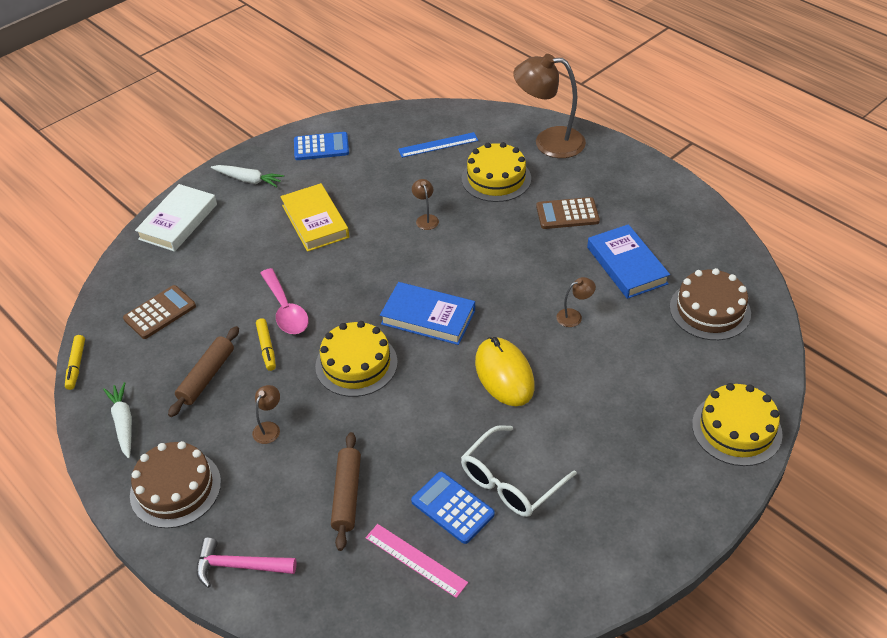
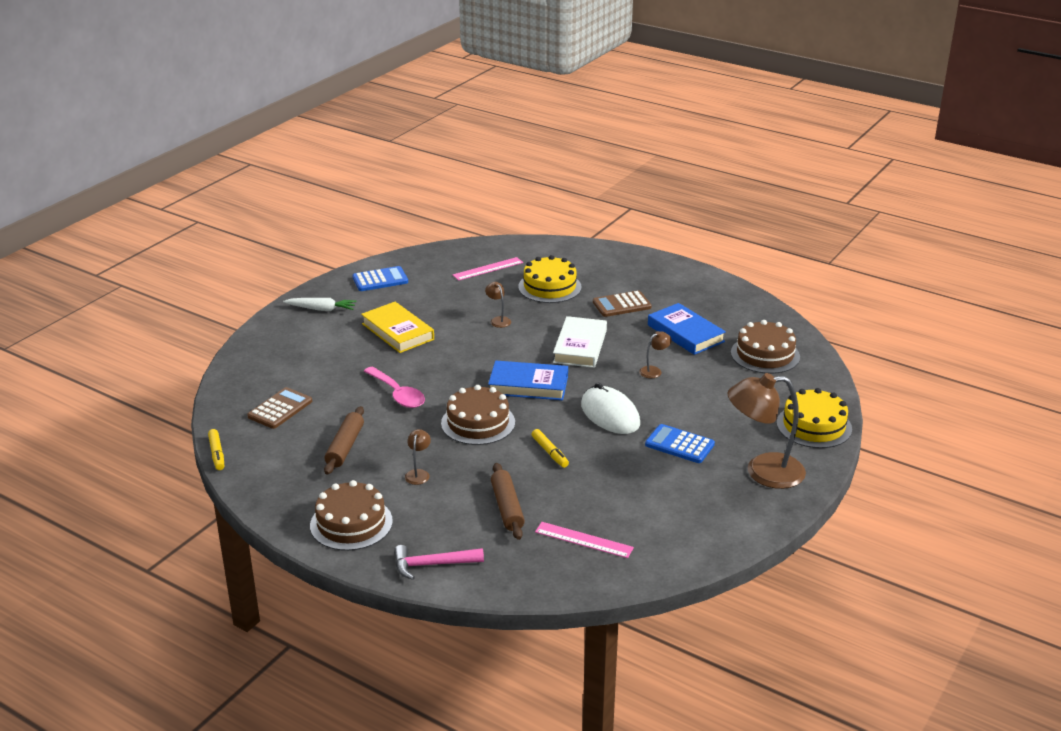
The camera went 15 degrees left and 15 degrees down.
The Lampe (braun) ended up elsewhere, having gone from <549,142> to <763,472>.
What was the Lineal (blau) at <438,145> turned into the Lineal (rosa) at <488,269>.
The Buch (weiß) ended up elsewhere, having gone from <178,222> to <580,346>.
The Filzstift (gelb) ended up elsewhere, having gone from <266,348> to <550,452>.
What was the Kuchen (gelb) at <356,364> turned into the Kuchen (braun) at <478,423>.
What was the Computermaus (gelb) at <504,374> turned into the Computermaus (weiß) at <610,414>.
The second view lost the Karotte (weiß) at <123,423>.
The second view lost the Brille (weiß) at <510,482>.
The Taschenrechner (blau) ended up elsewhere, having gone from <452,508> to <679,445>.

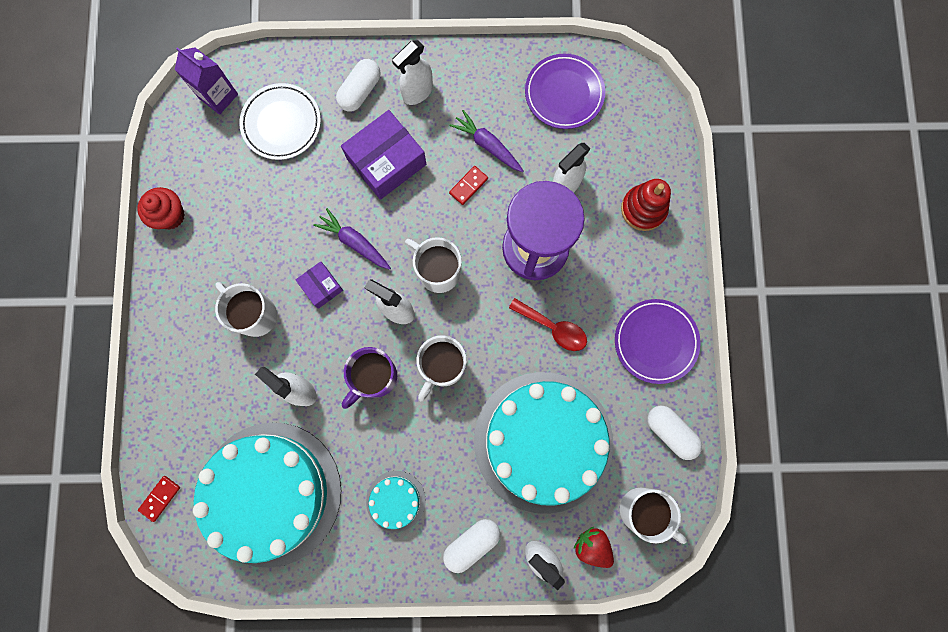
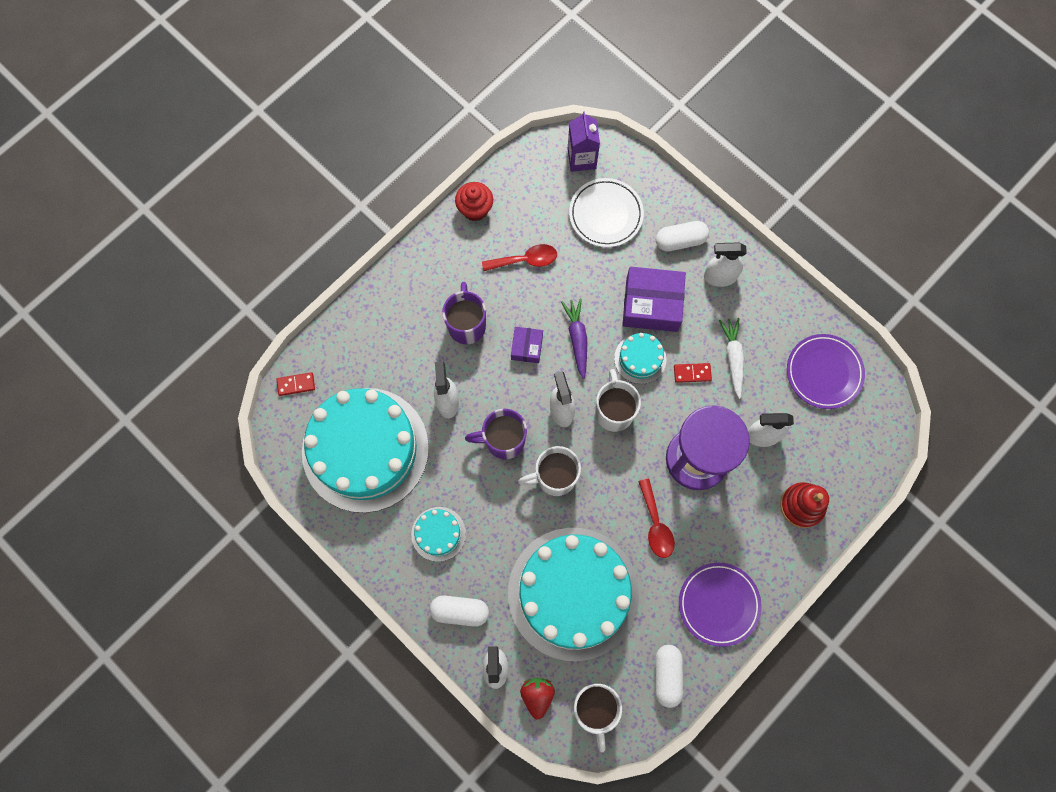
The camera went 45 degrees right and 5 degrees down.
What was the Karotte (lila) at <487,145> turned into the Karotte (weiß) at <733,358>.
What was the Tasse (weiß) at <255,315> turned into the Tasse (lila) at <466,325>.
The second view gained the Löffel (rot) at <525,260>.
The second view gained the Kuchen (türkis) at <640,358>.

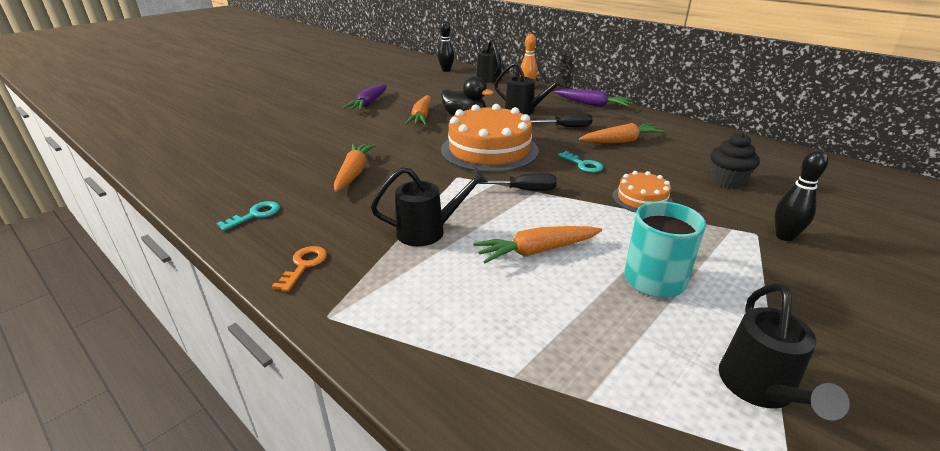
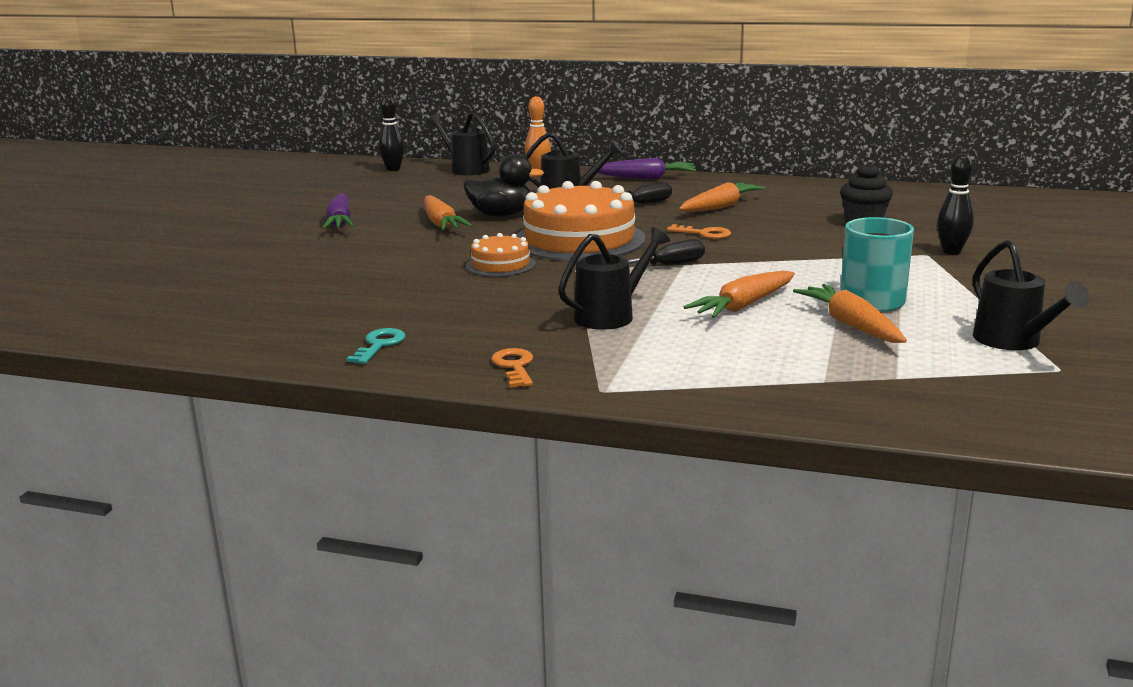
The camera went 25 degrees left and 10 degrees down.
The Karotte (orange) ended up elsewhere, having gone from <354,173> to <851,325>.
What was the Schlüssel (türkis) at <583,164> turned into the Schlüssel (orange) at <704,234>.
The Kuchen (orange) ended up elsewhere, having gone from <642,199> to <500,265>.

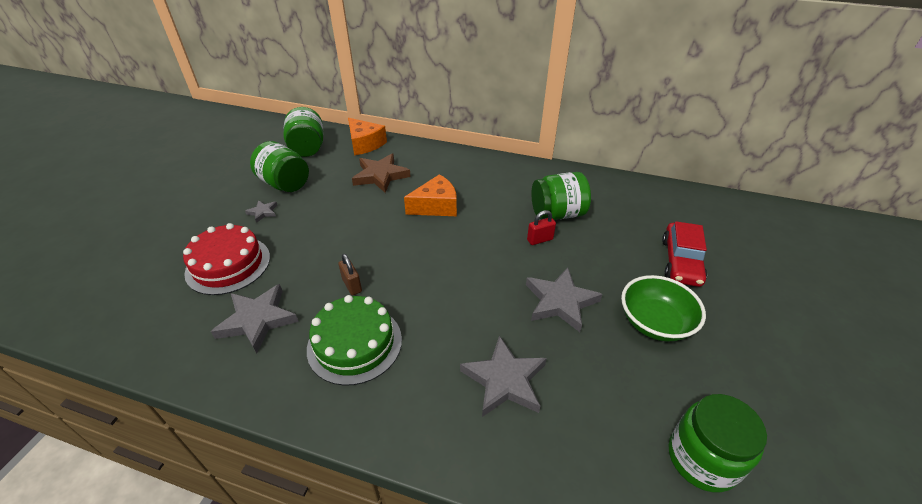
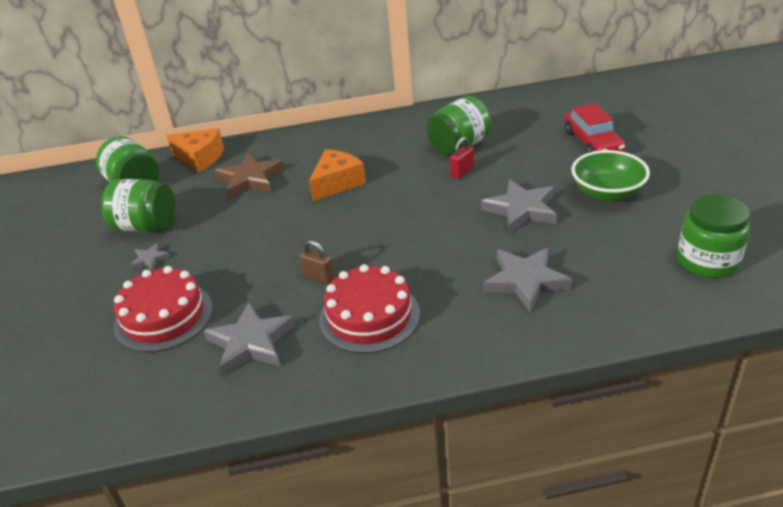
The camera went 25 degrees left and 5 degrees down.
What was the Kuchen (grün) at <354,343> turned into the Kuchen (rot) at <369,316>.

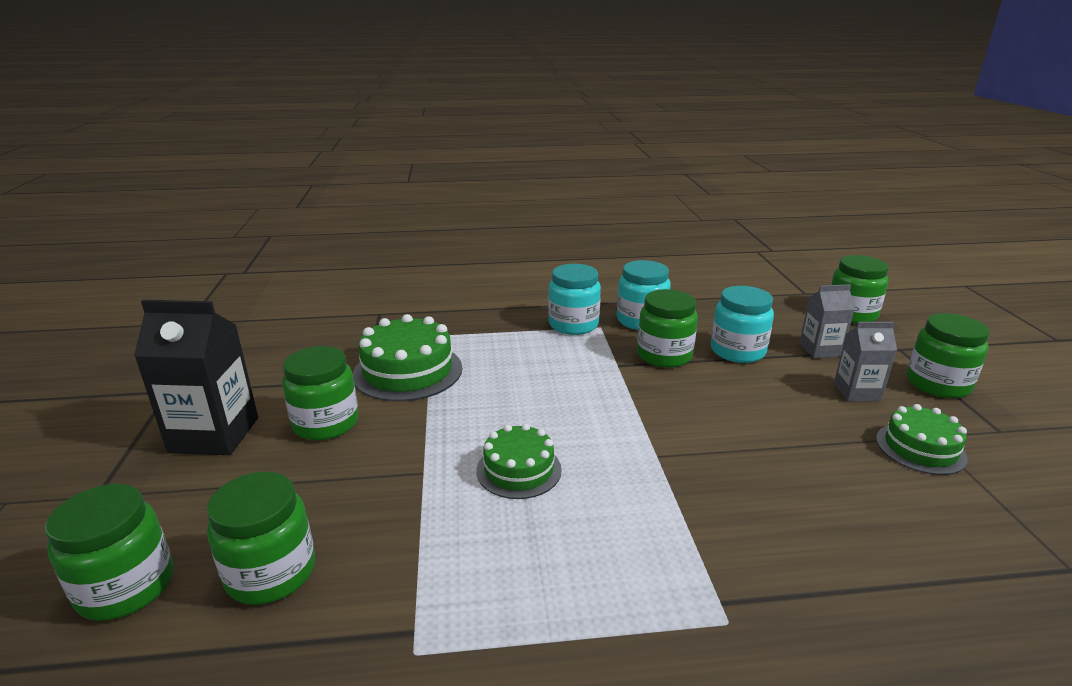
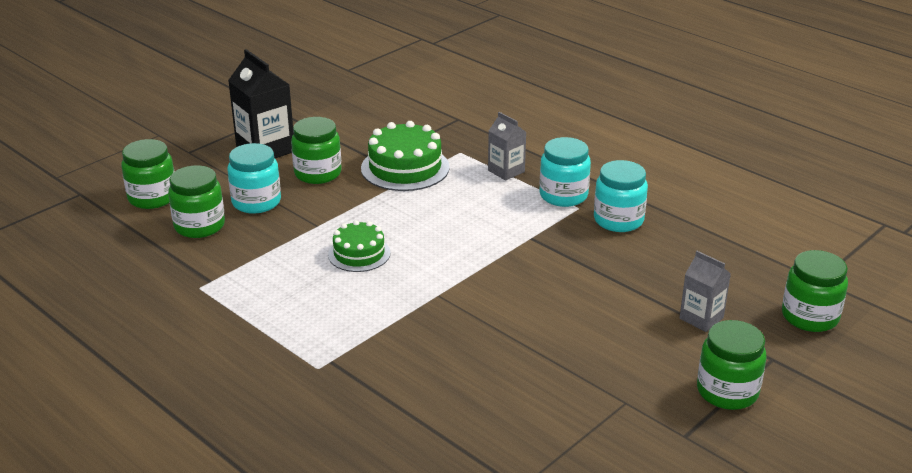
The camera went 50 degrees right and 5 degrees up.
The Einmachglas (türkis) ended up elsewhere, having gone from <737,351> to <256,202>.
The second view lost the Einmachglas (grün) at <664,355>.
The Getränkekarton (grau) ended up elsewhere, having gone from <857,392> to <506,171>.
The second view lost the Kuchen (grün) at <920,448>.

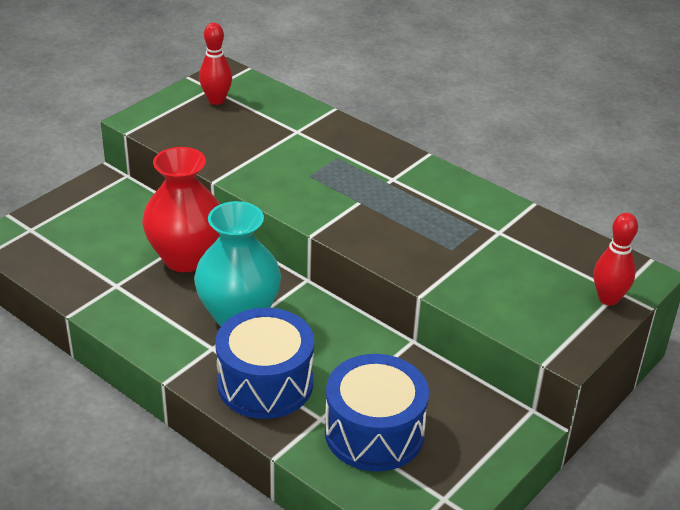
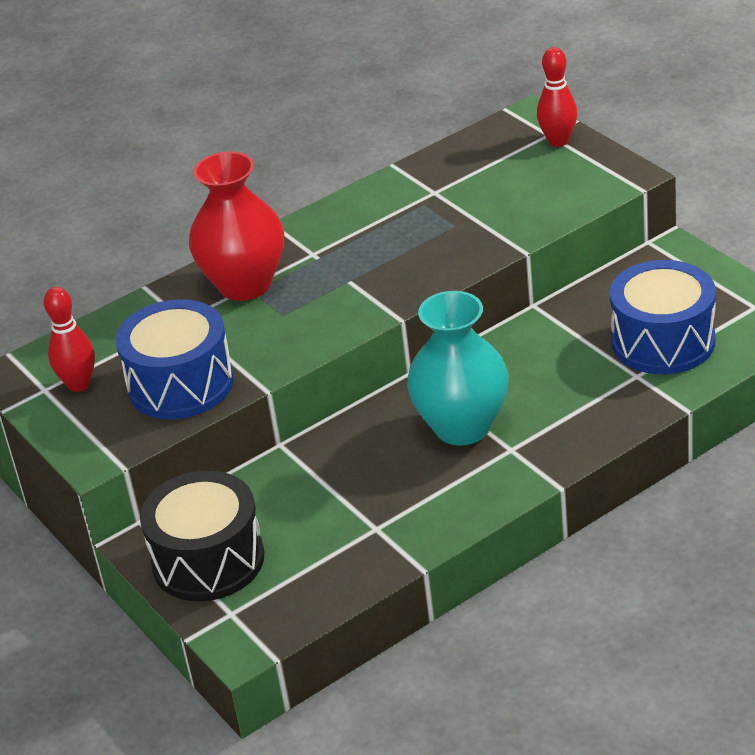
The camera went 70 degrees left and 0 degrees up.
The Vase (rot) ended up elsewhere, having gone from <186,258> to <245,285>.
The Trommel (blau) ended up elsewhere, having gone from <265,383> to <181,384>.
The second view gained the Trommel (schwarz) at <208,560>.

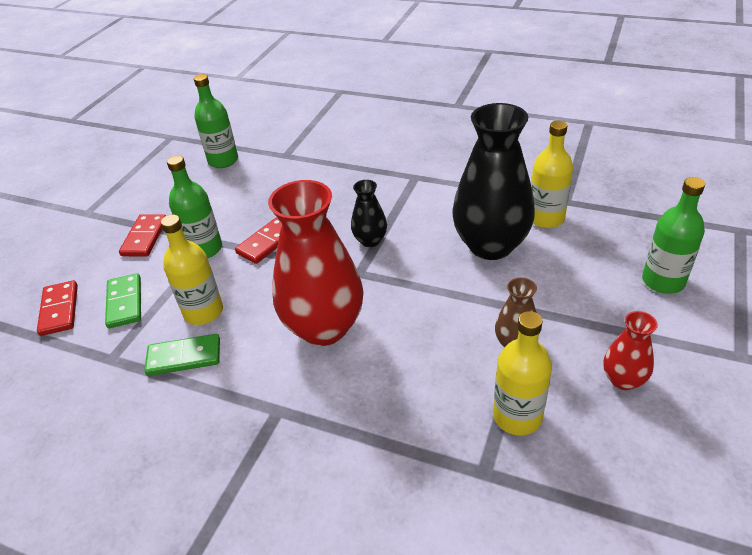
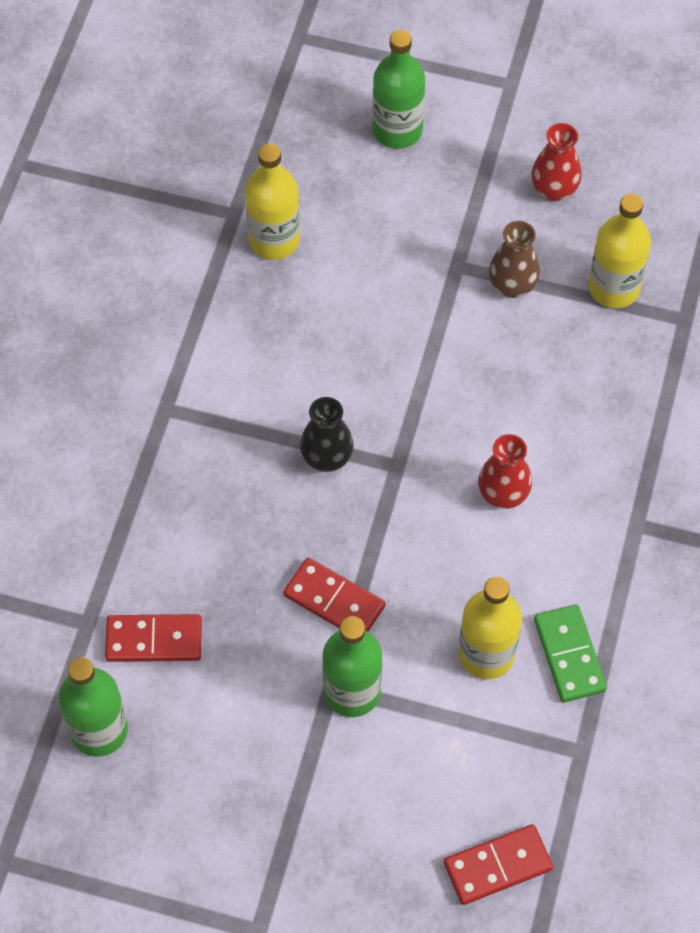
The camera went 100 degrees left and 20 degrees up.
The second view lost the Vase (schwarz) at <491,245>.
The size of the Vase (rot) at <324,327> changed by a factor of 0.47.
The Dominostein (rot) ended up elsewhere, having gone from <144,237> to <154,640>.
The second view lost the Dominostein (grün) at <124,303>.

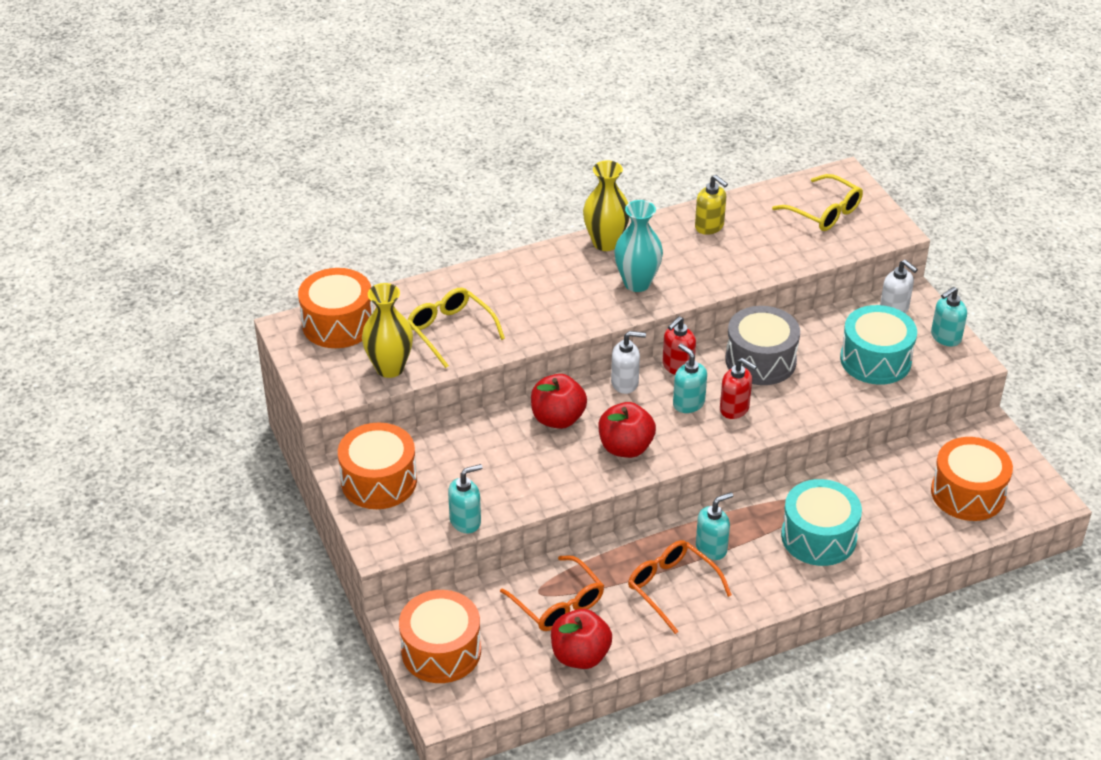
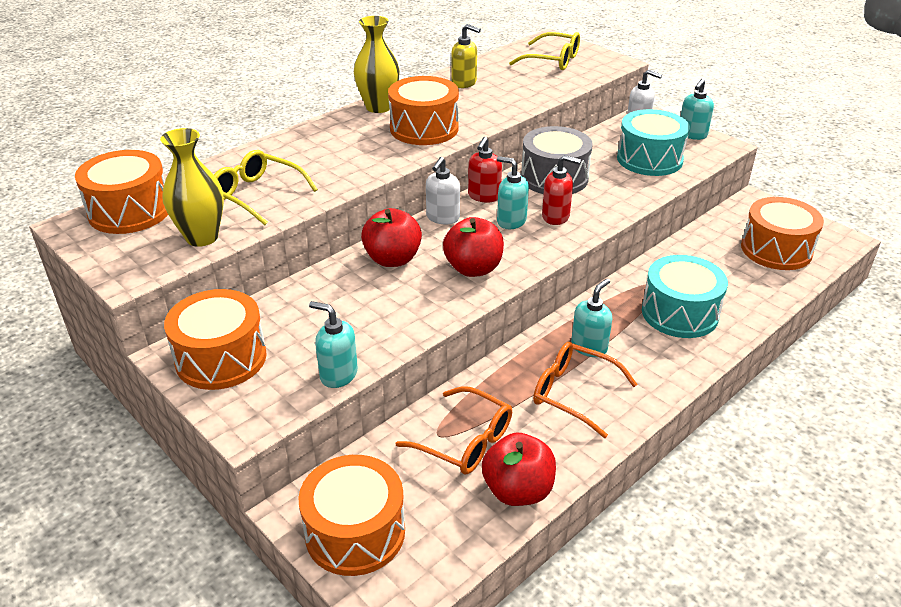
The camera went 20 degrees left and 5 degrees down.
Where the Vase (türkis) stood at <637,283>, the Trommel (orange) came to stand at <424,128>.
The Seifenspender (weiß) at <625,383> ended up facing another way, 135 degrees clockwise from before.
The Seifenspender (türkis) at <465,521> ended up facing another way, 105 degrees counterclockwise from before.

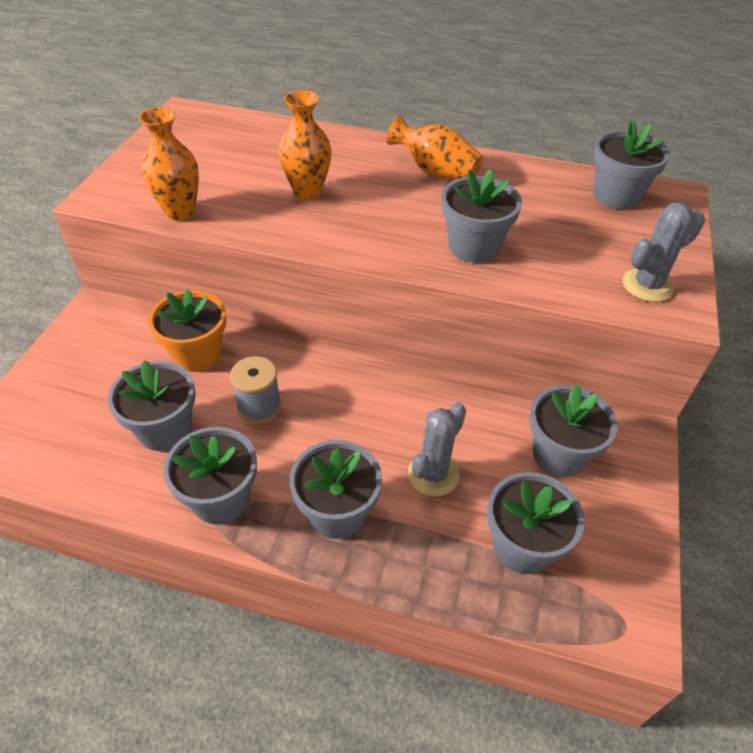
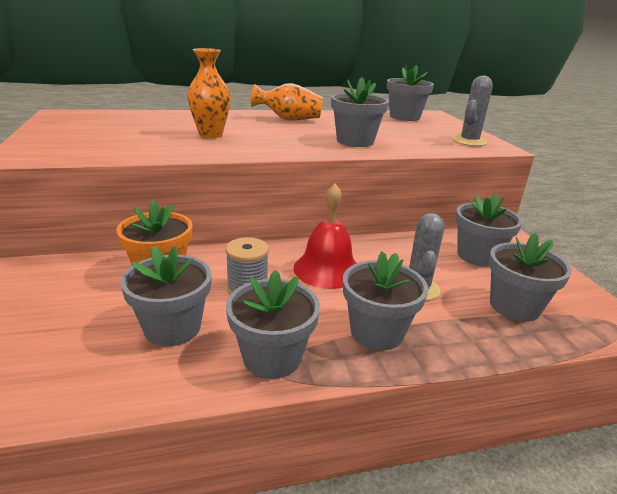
The camera went 30 degrees left and 20 degrees down.
The second view lost the Vase (orange) at <180,211>.
The second view gained the Glocke (rot) at <327,269>.

